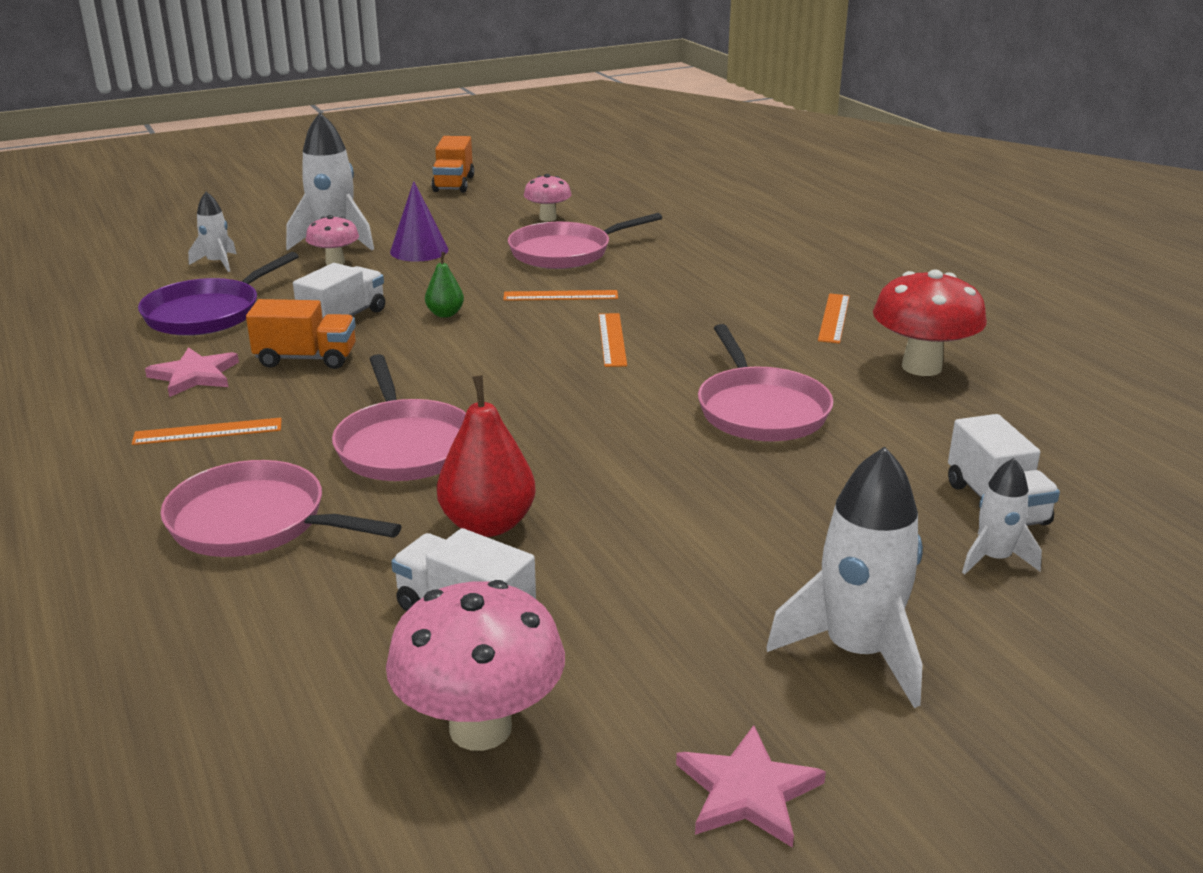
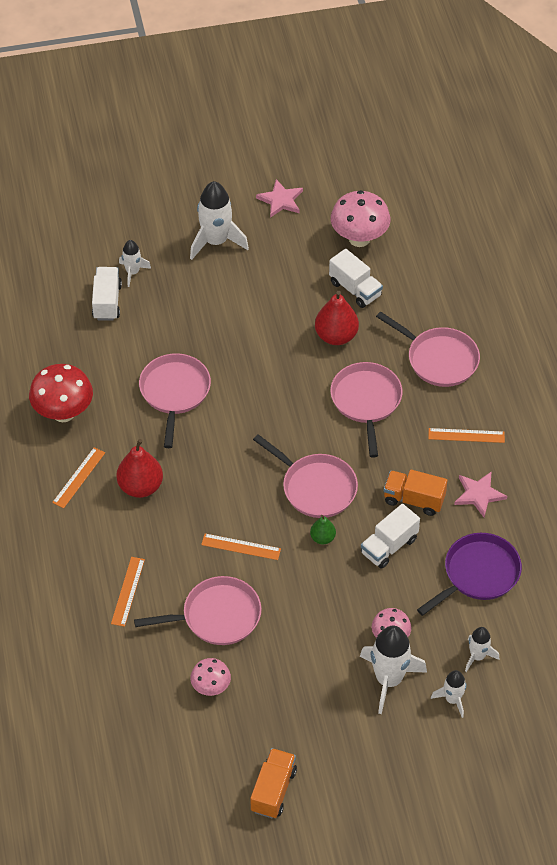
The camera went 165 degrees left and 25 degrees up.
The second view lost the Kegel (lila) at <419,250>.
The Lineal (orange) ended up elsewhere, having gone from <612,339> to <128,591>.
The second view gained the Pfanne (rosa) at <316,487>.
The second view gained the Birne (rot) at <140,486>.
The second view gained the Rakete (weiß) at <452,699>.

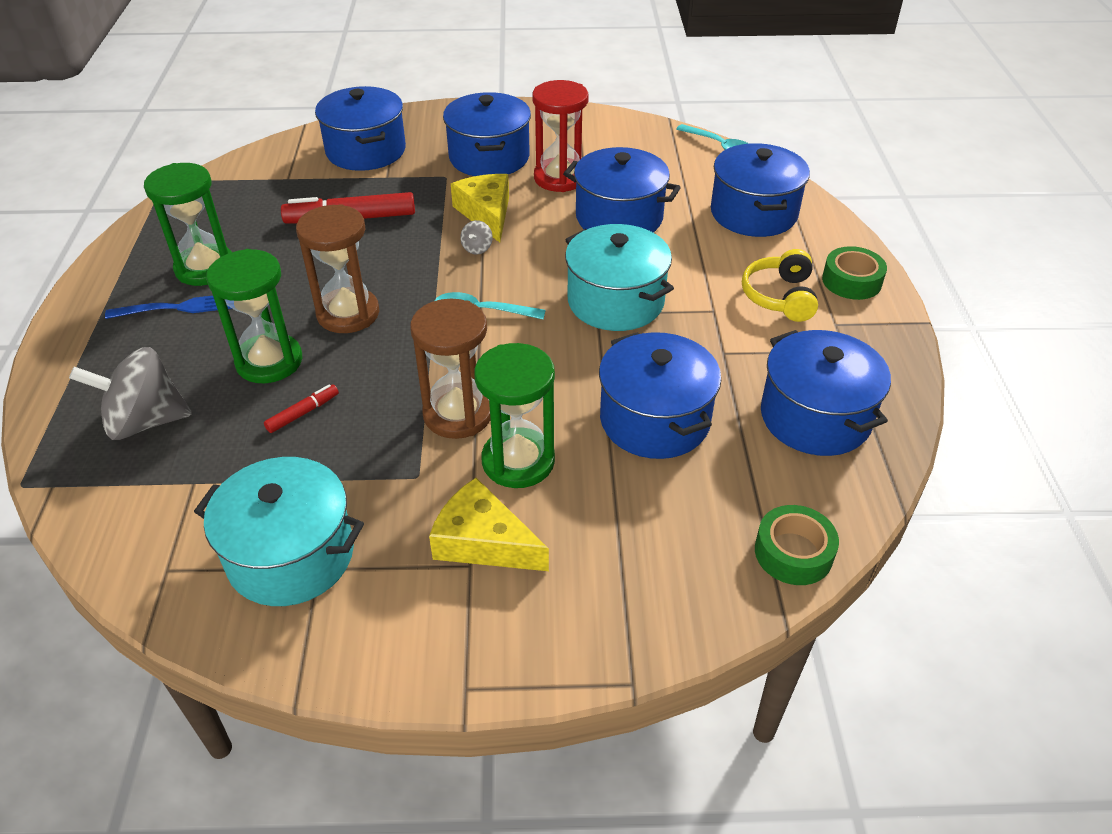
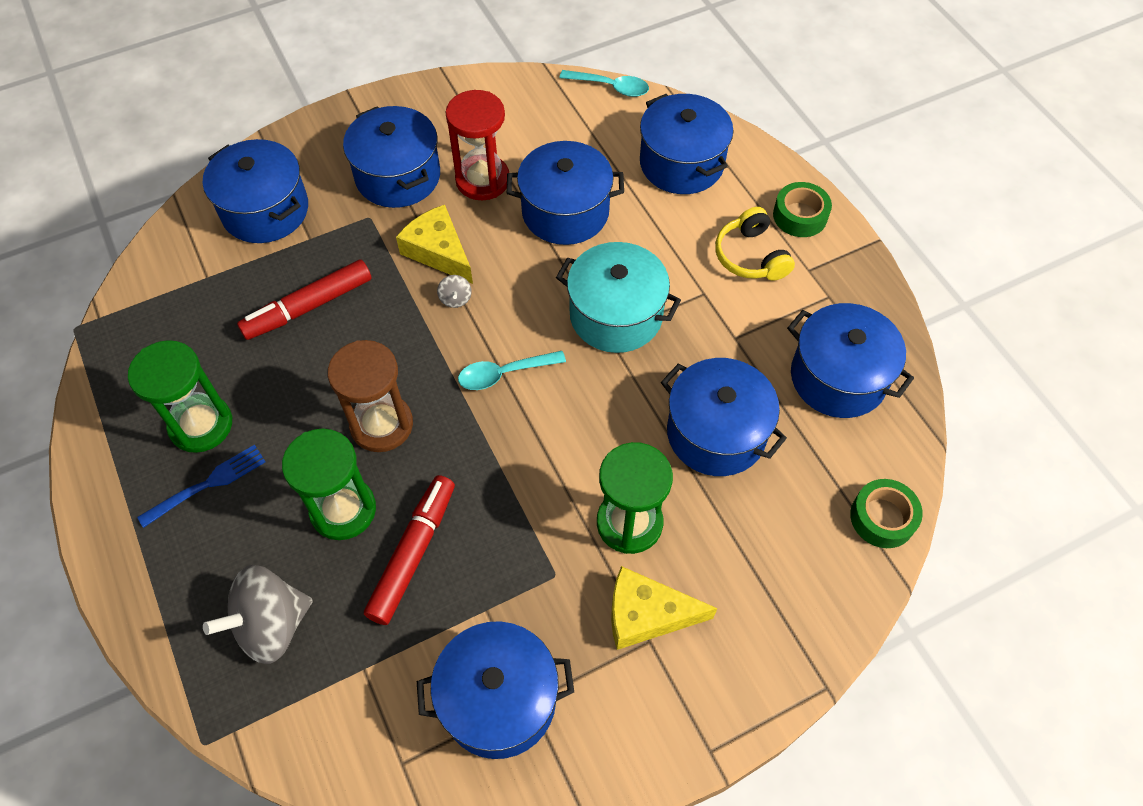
The camera went 25 degrees left and 15 degrees up.
The second view lost the Sanduhr (braun) at <458,414>.
The size of the Filzstift (rot) at <303,413> changed by a factor of 2.03.
What was the Kochtopf (türkis) at <291,555> turned into the Kochtopf (blau) at <499,700>.

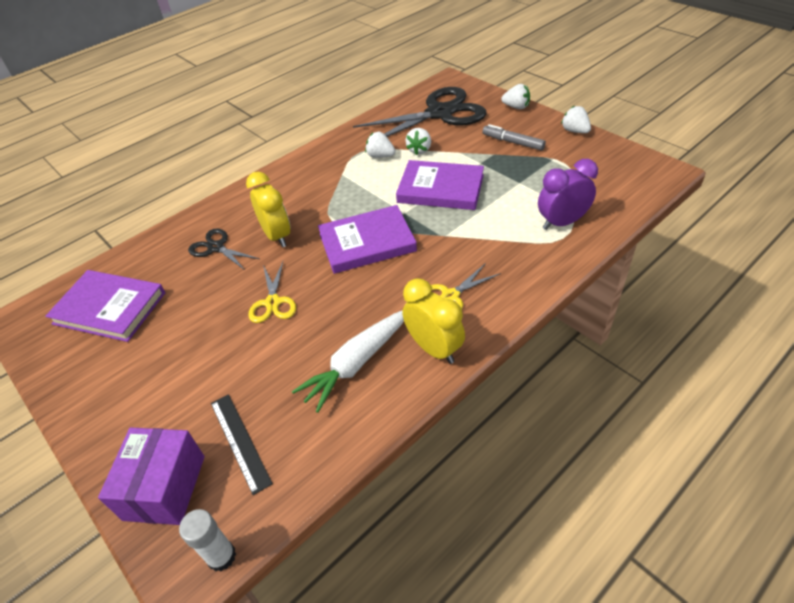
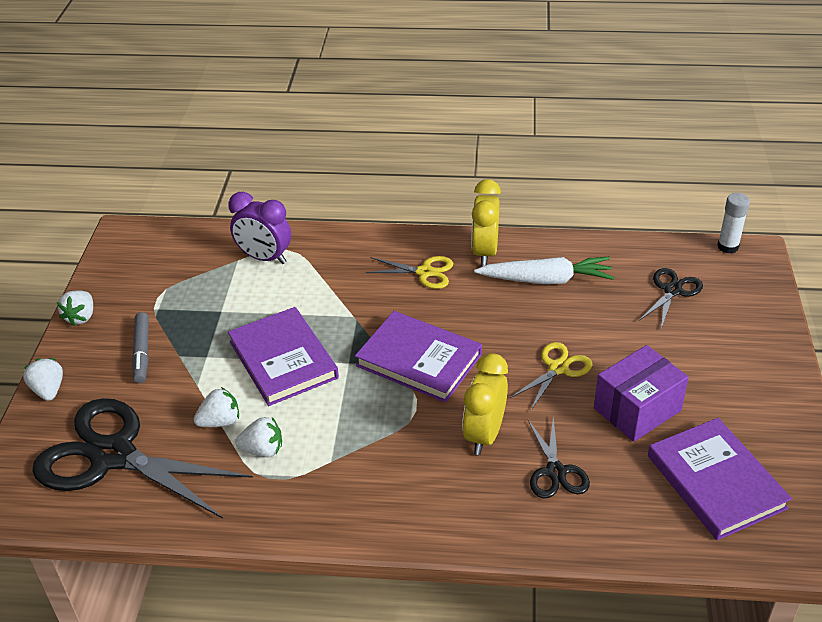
The camera went 135 degrees left and 5 degrees down.
The Erdbeere (weiß) at <380,156> ended up facing another way, 75 degrees counterclockwise from before.
Where the Lineal (schwarz) stood at <240,441>, the Schere (schwarz) came to stand at <672,290>.
The Schachtel (lila) ended up elsewhere, having gone from <165,487> to <637,409>.

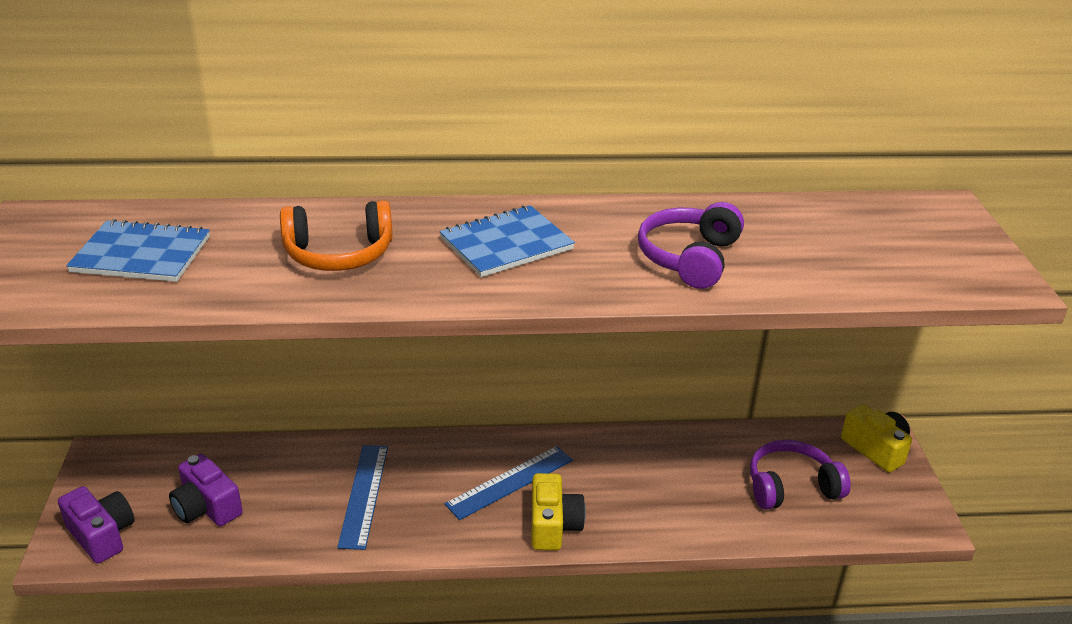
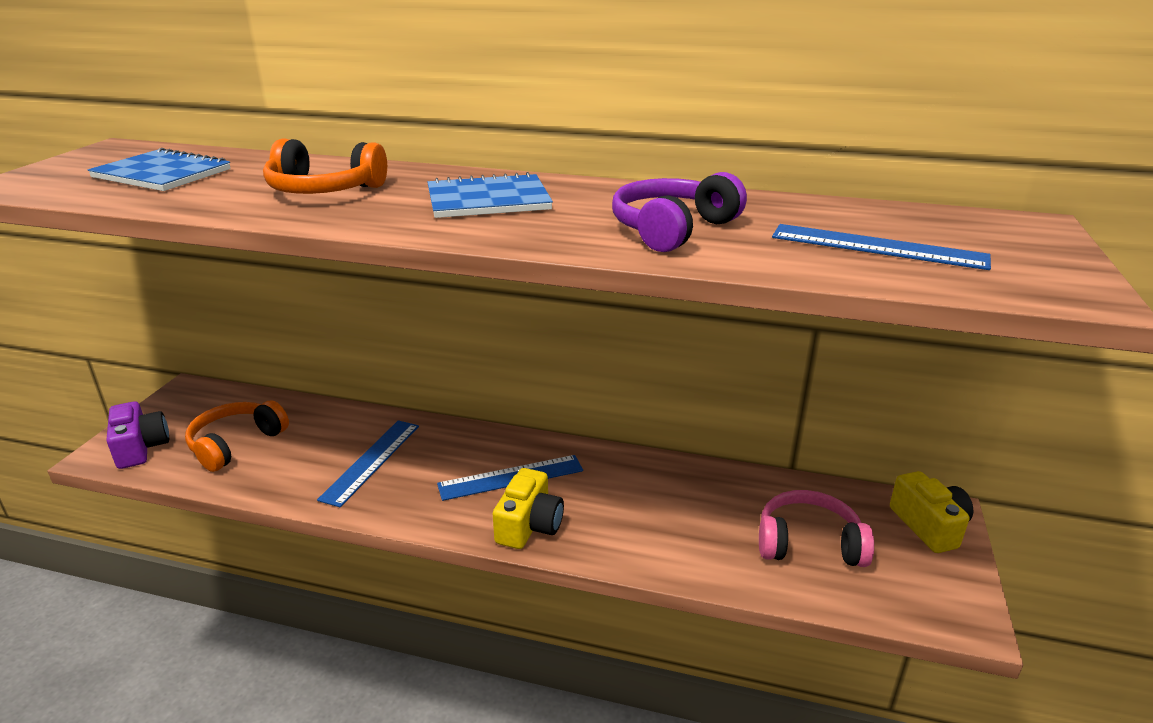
The camera went 20 degrees right and 5 degrees down.
What was the Kopfhörer (lila) at <791,486> turned into the Kopfhörer (rosa) at <808,543>.
Where the Kamera (lila) stood at <207,507>, the Kopfhörer (orange) came to stand at <236,444>.
The second view gained the Lineal (blau) at <877,247>.

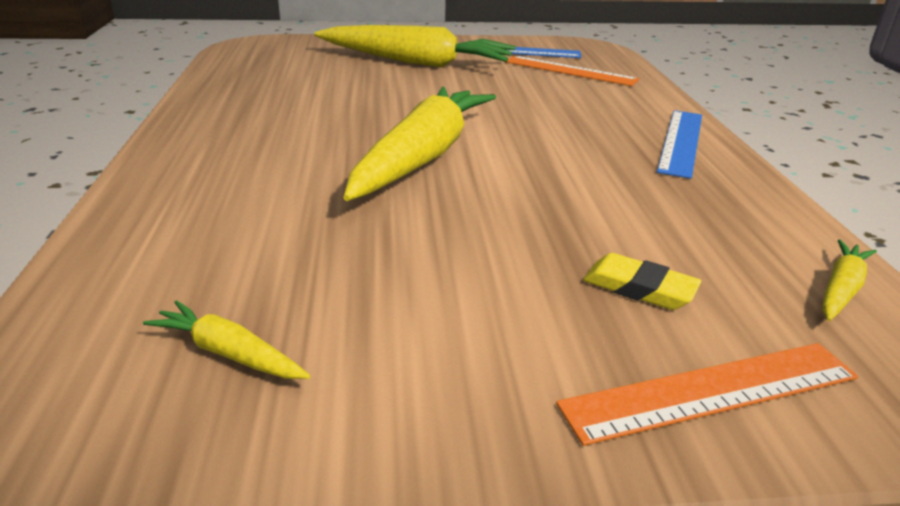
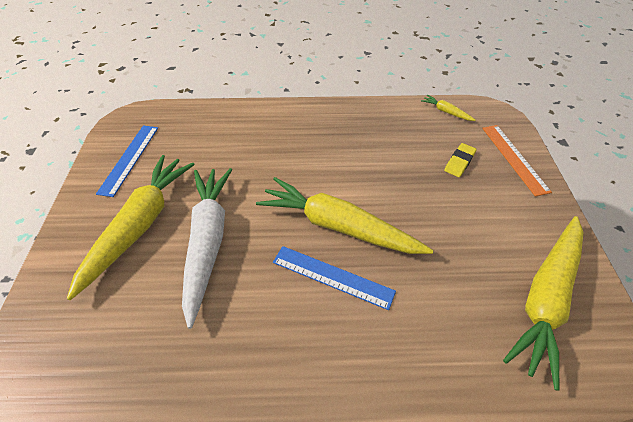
The camera went 85 degrees left and 20 degrees up.
The second view lost the Lineal (orange) at <569,71>.
The Lineal (blau) ended up elsewhere, having gone from <681,141> to <332,277>.
The size of the Karotte (gelb) at <229,353> changed by a factor of 2.41.
The second view gained the Karotte (weiß) at <208,241>.

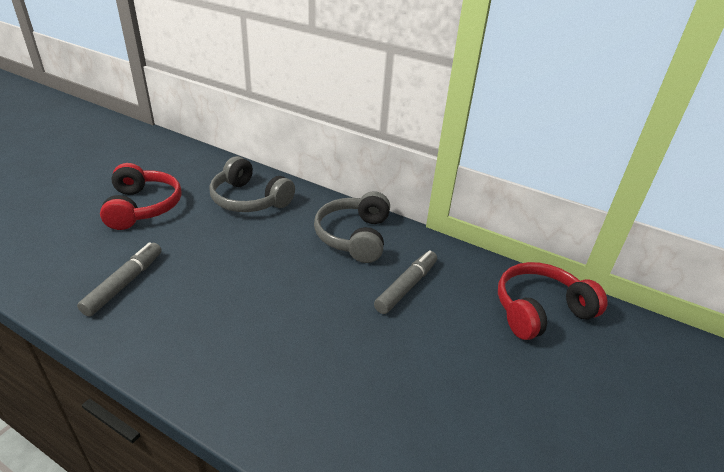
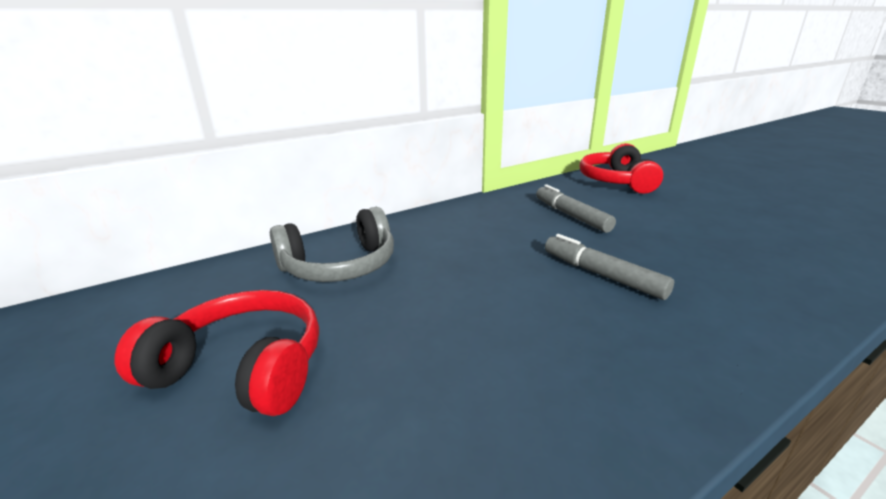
The camera went 60 degrees left and 10 degrees down.
The second view lost the Kopfhörer (grau) at <354,237>.
The Filzstift (grau) ended up elsewhere, having gone from <124,283> to <602,275>.

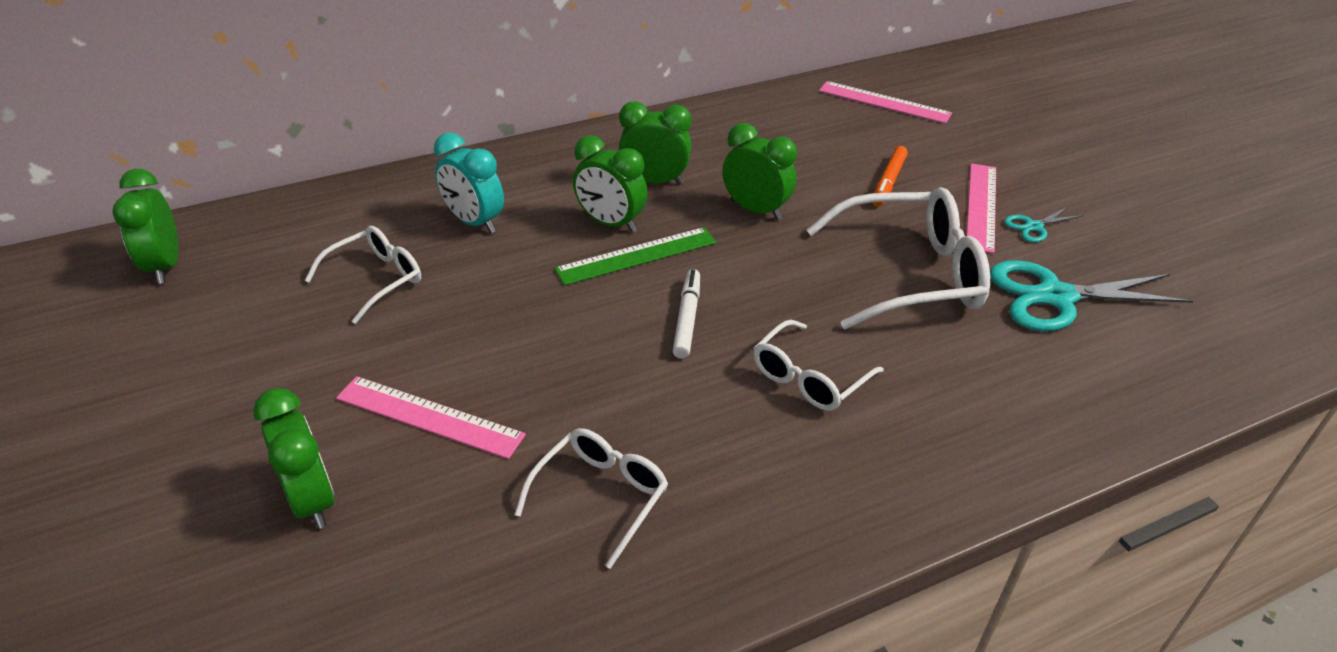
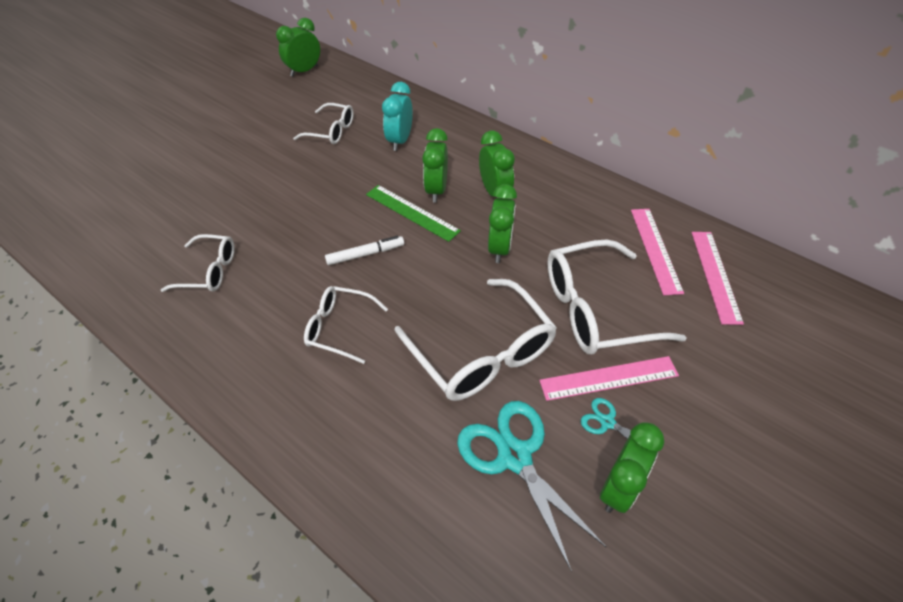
The camera went 65 degrees right and 10 degrees up.
Where the Filzstift (orange) stood at <888,182>, the Brille (weiß) came to stand at <595,309>.
The Lineal (rosa) ended up elsewhere, having gone from <429,417> to <655,249>.
The Wecker (grün) ended up elsewhere, having gone from <312,500> to <619,487>.

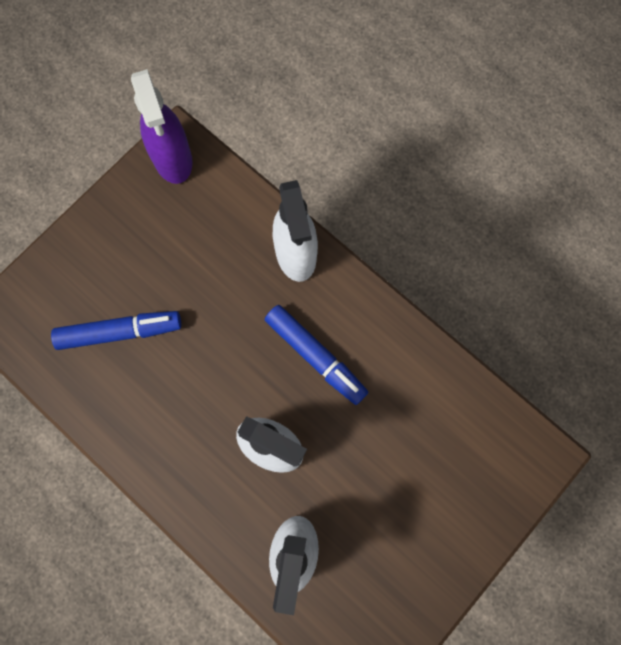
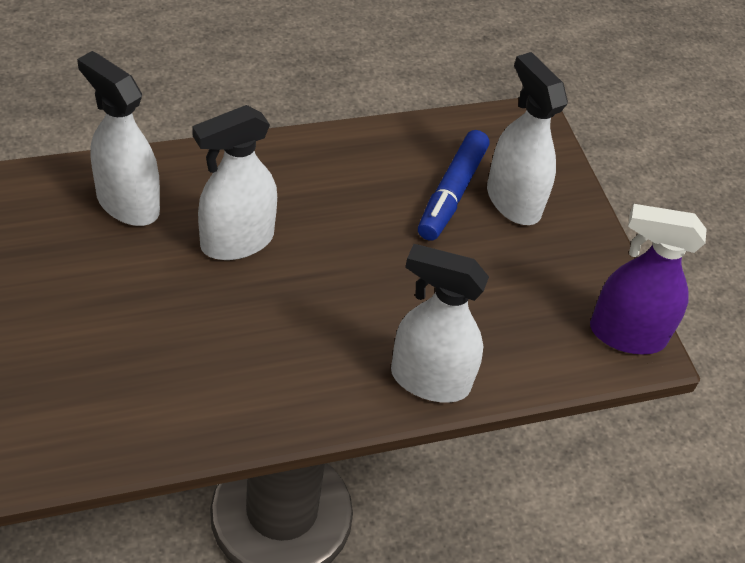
The camera went 115 degrees right and 25 degrees down.
The second view lost the Filzstift (blau) at <316,356>.
The second view gained the Sprühflasche (weiß) at <513,201>.

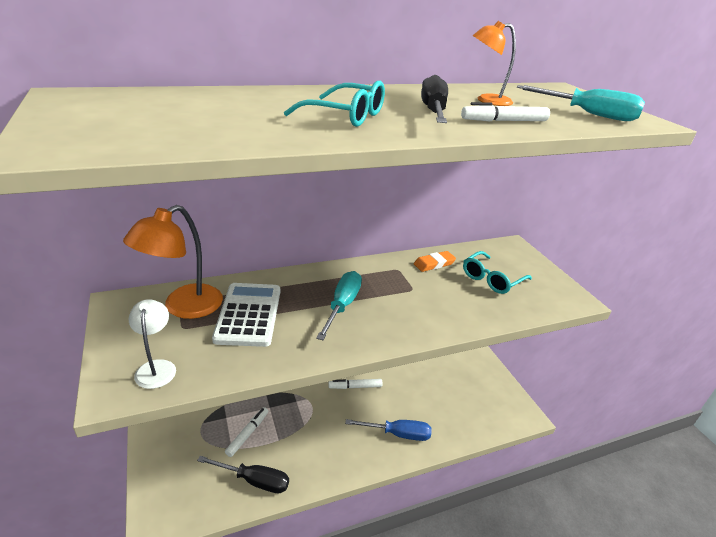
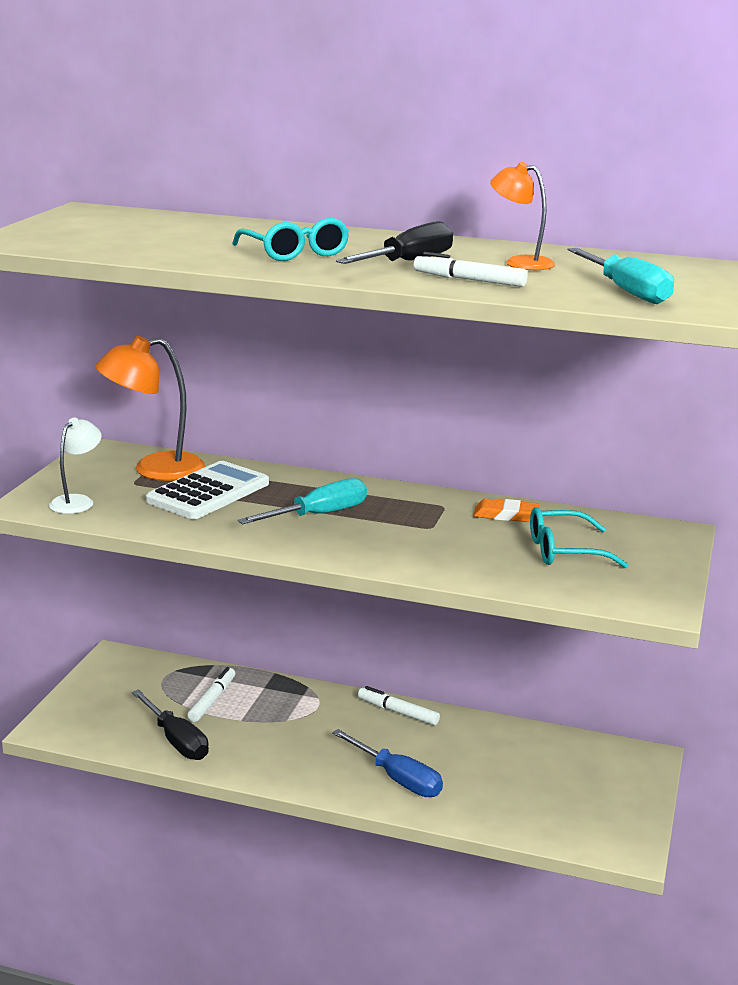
The camera went 40 degrees right and 10 degrees down.
The Filzstift (weiß) at <248,434> ended up facing another way, 45 degrees counterclockwise from before.

